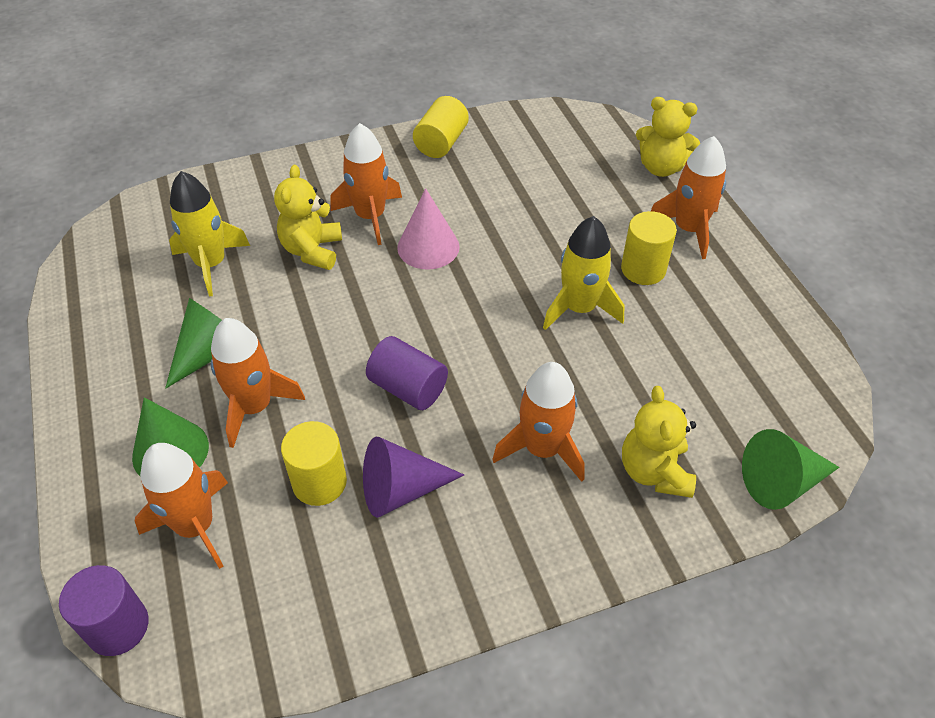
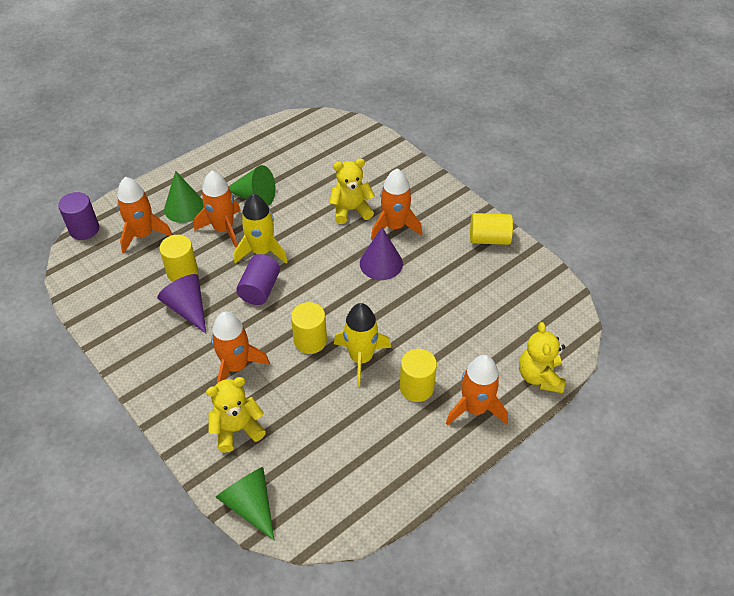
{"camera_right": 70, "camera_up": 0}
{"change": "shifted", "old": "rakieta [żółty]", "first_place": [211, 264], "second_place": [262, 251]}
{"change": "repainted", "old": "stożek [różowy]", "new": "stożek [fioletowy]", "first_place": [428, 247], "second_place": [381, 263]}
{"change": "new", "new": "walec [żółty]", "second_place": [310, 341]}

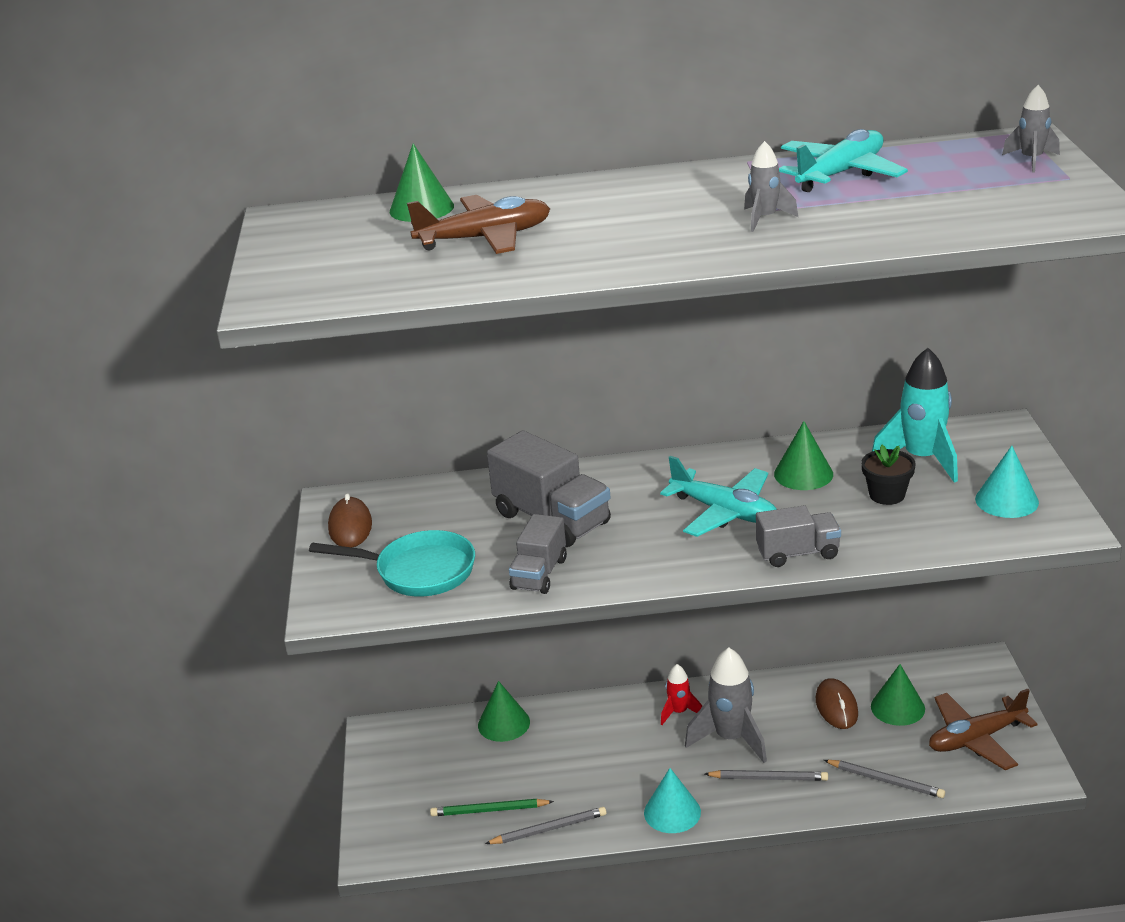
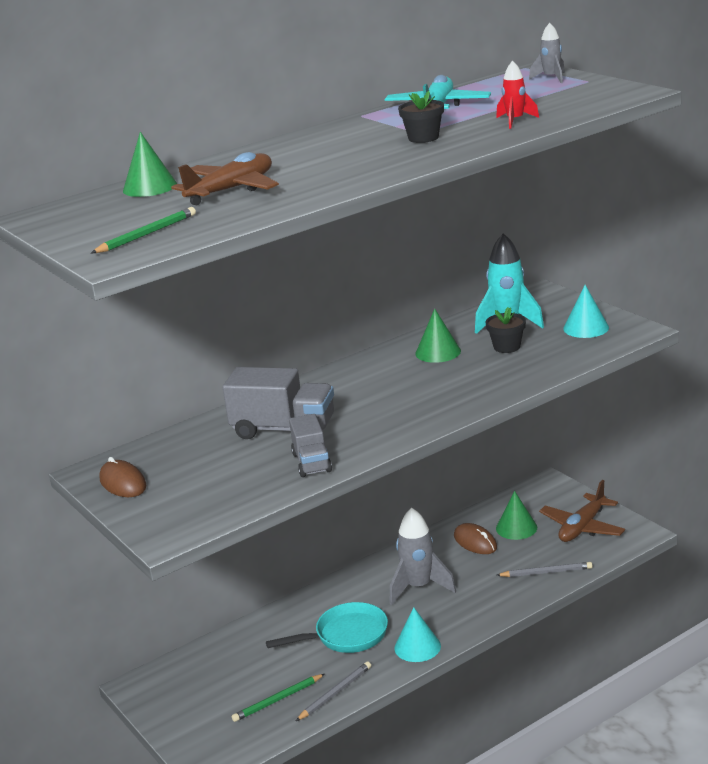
{"camera_right": -30, "camera_up": -5}
{"change": "swapped", "old": "rakieta [szary]", "new": "doniczka [czarny]", "first_place": [765, 219], "second_place": [423, 138]}
{"change": "gone", "old": "samolot [turkusowy]", "first_place": [724, 512]}
{"change": "gone", "old": "ciężarówka [szary]", "first_place": [798, 553]}
{"change": "shifted", "old": "patelnia [turkusowy]", "first_place": [418, 571], "second_place": [346, 636]}
{"change": "shifted", "old": "rakieta [czerwony]", "first_place": [679, 712], "second_place": [515, 121]}
{"change": "gone", "old": "stożek [zielony]", "first_place": [504, 723]}
{"change": "gone", "old": "ołówek [szary]", "first_place": [768, 778]}
{"change": "new", "new": "ołówek [zielony]", "second_place": [146, 234]}

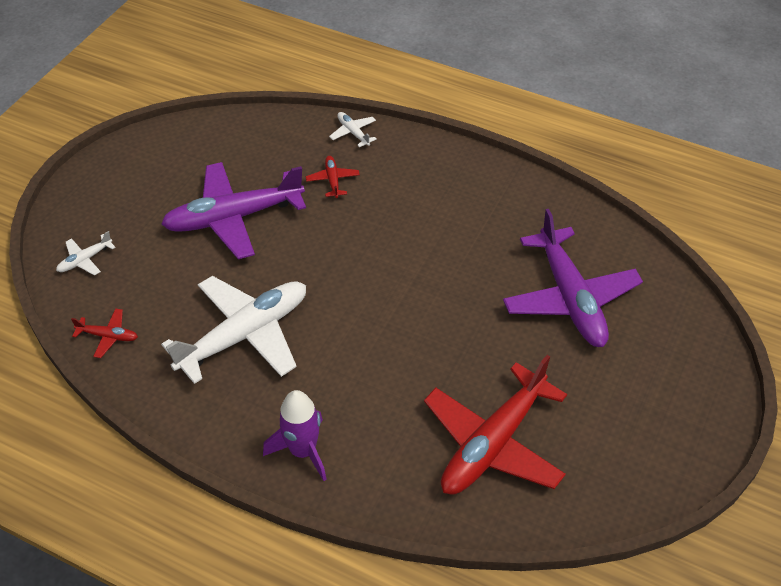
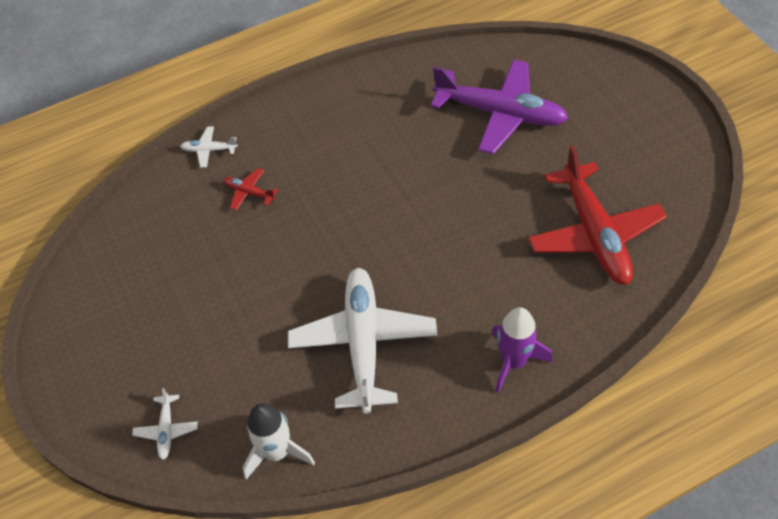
{"camera_right": -50, "camera_up": 5}
{"change": "gone", "old": "samolot [fioletowy]", "first_place": [233, 218]}
{"change": "swapped", "old": "samolot [czerwony]", "new": "rakieta [biały]", "first_place": [108, 336], "second_place": [277, 452]}

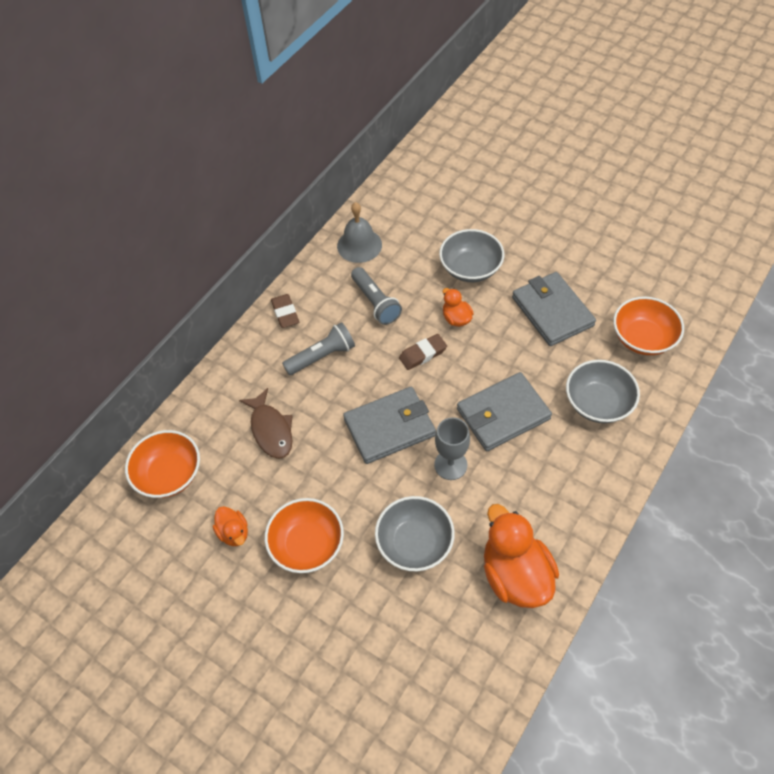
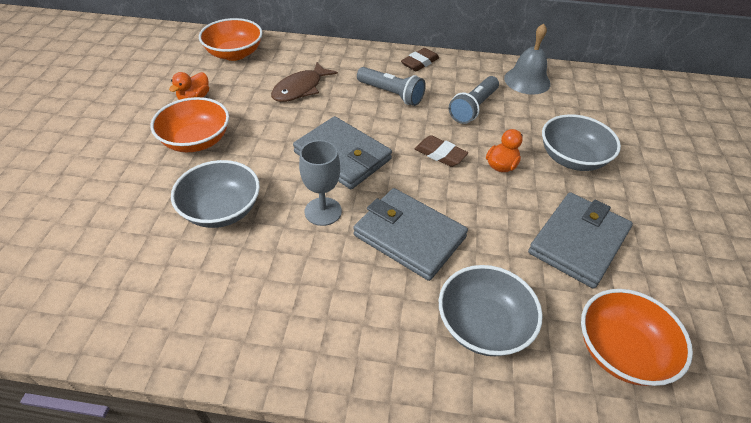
{"camera_right": 60, "camera_up": -10}
{"change": "gone", "old": "kaczka [pomarańczowy]", "first_place": [515, 575]}

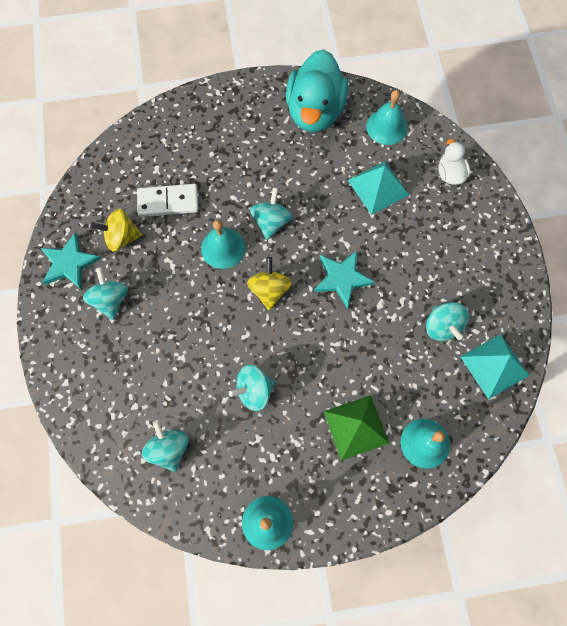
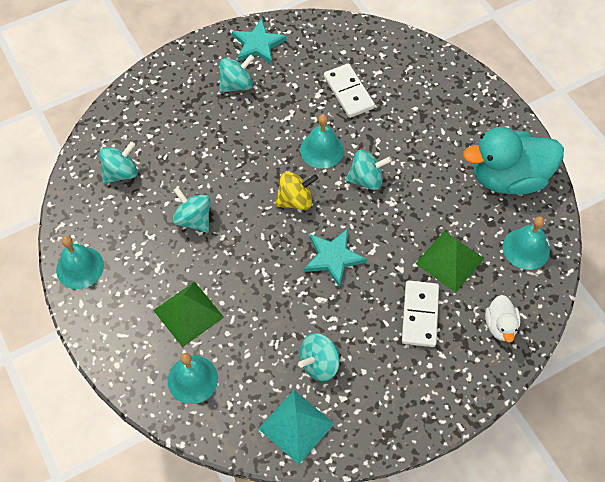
{"camera_right": 70, "camera_up": -10}
{"change": "rotated", "old": "kaczka [biały]", "first_place": [450, 174], "second_place": [500, 325], "degrees": 120}
{"change": "repainted", "old": "piramida [turkusowy]", "new": "piramida [zielony]", "first_place": [378, 187], "second_place": [450, 261]}
{"change": "gone", "old": "bączek [żółty]", "first_place": [121, 237]}
{"change": "new", "new": "kostka domina [biały]", "second_place": [420, 315]}

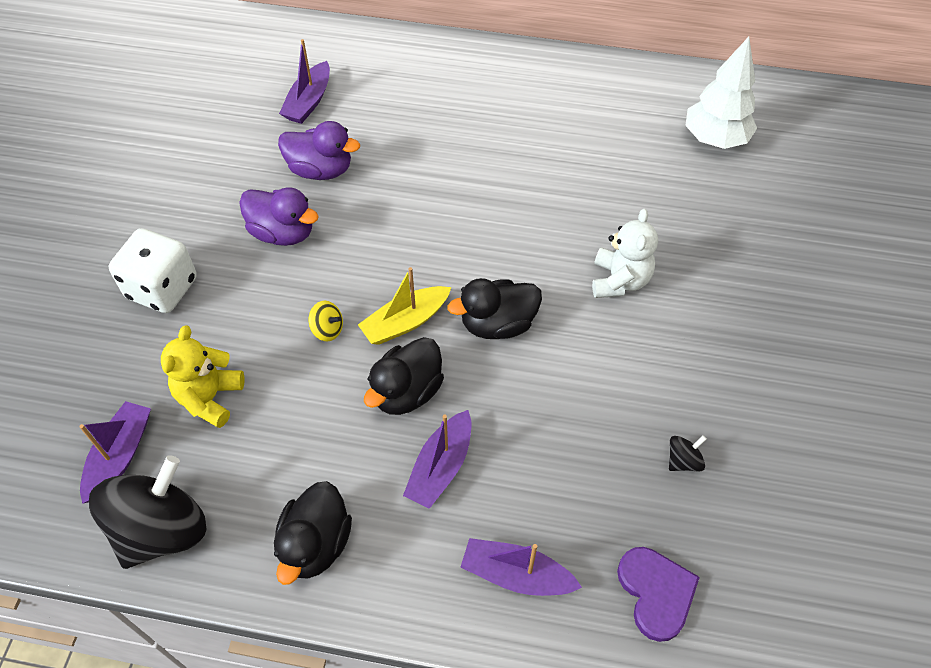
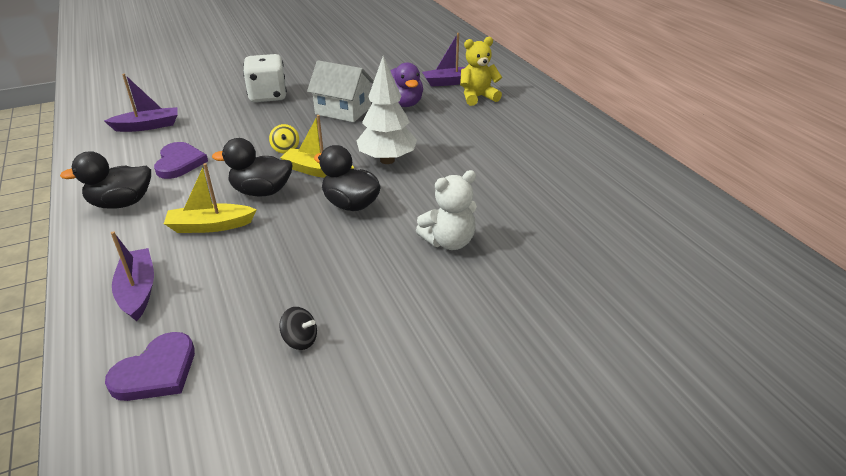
{"camera_right": 55, "camera_up": -20}
{"change": "shifted", "old": "drzewko [biały]", "first_place": [715, 139], "second_place": [387, 160]}
{"change": "swapped", "old": "kaczka [fioletowy]", "new": "domek [biały]", "first_place": [283, 233], "second_place": [343, 111]}
{"change": "shifted", "old": "miś [żółty]", "first_place": [210, 397], "second_place": [477, 97]}
{"change": "repainted", "old": "łódka [fioletowy]", "new": "łódka [żółty]", "first_place": [440, 467], "second_place": [210, 226]}
{"change": "gone", "old": "bączek [czarny]", "first_place": [162, 529]}
{"change": "new", "new": "serce [fioletowy]", "second_place": [179, 163]}

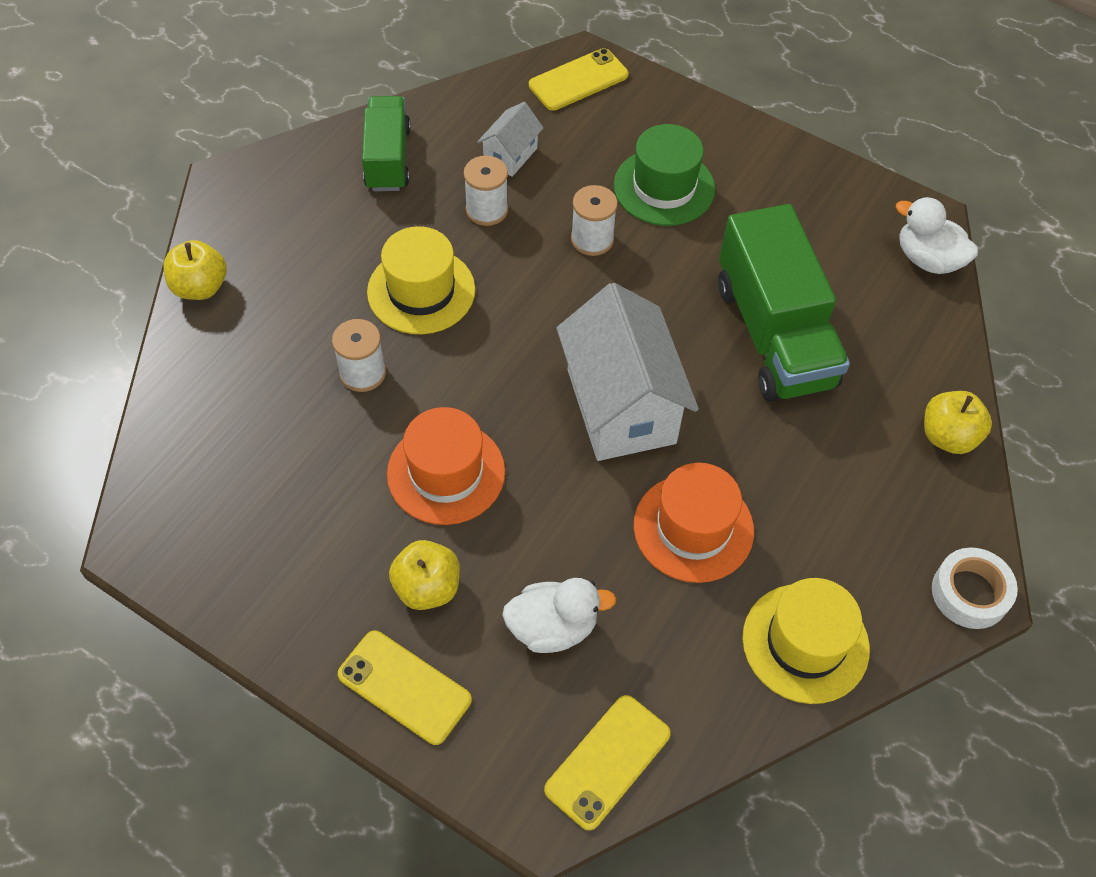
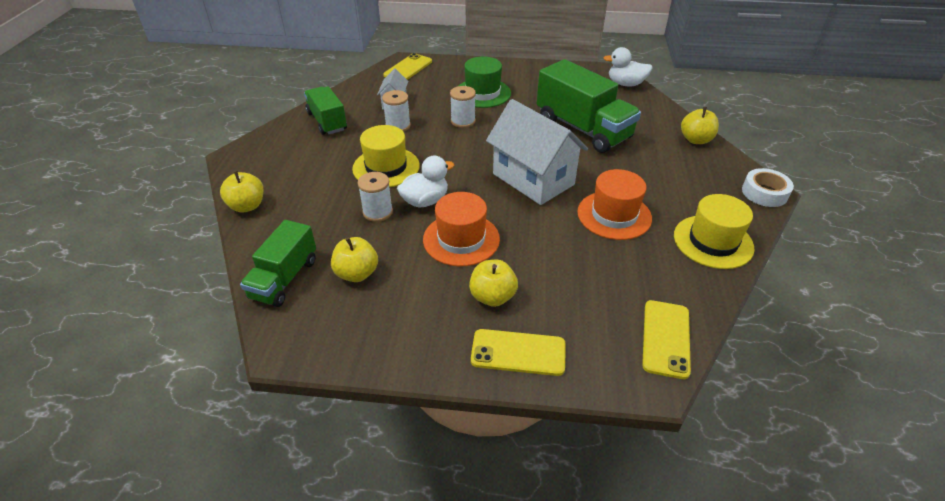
{"camera_right": -25, "camera_up": -15}
{"change": "shifted", "old": "kaczka [biały]", "first_place": [552, 627], "second_place": [425, 201]}
{"change": "new", "new": "ciężarówka [zielony]", "second_place": [284, 279]}
{"change": "new", "new": "jabłko [żółty]", "second_place": [357, 273]}

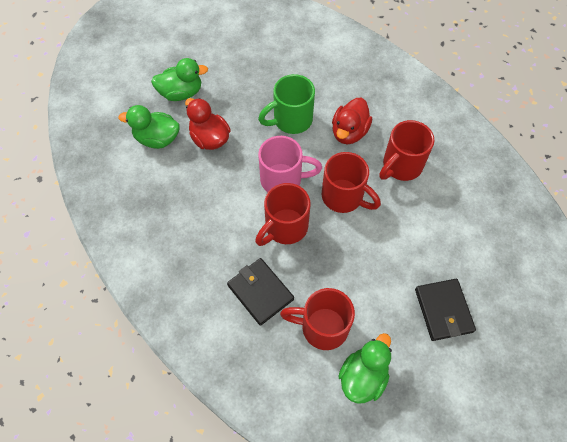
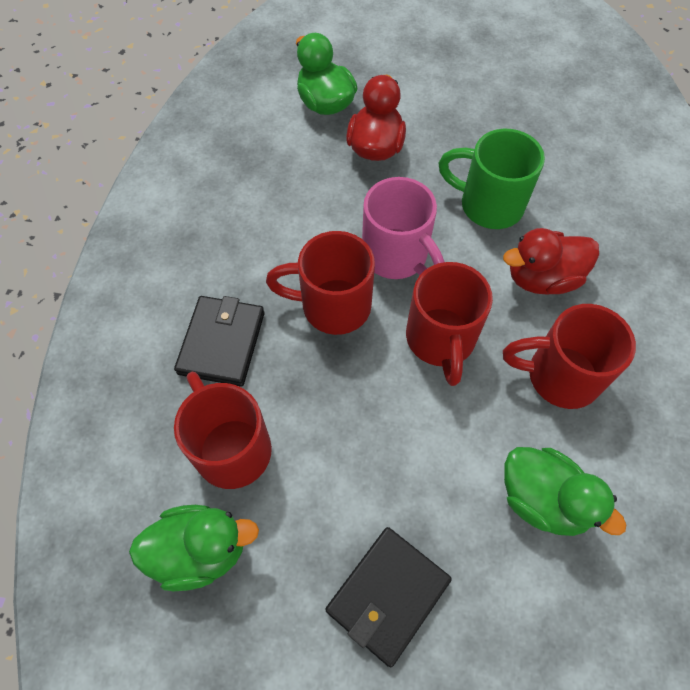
{"camera_right": 50, "camera_up": 0}
{"change": "shifted", "old": "kaczka [zielony]", "first_place": [181, 93], "second_place": [542, 499]}

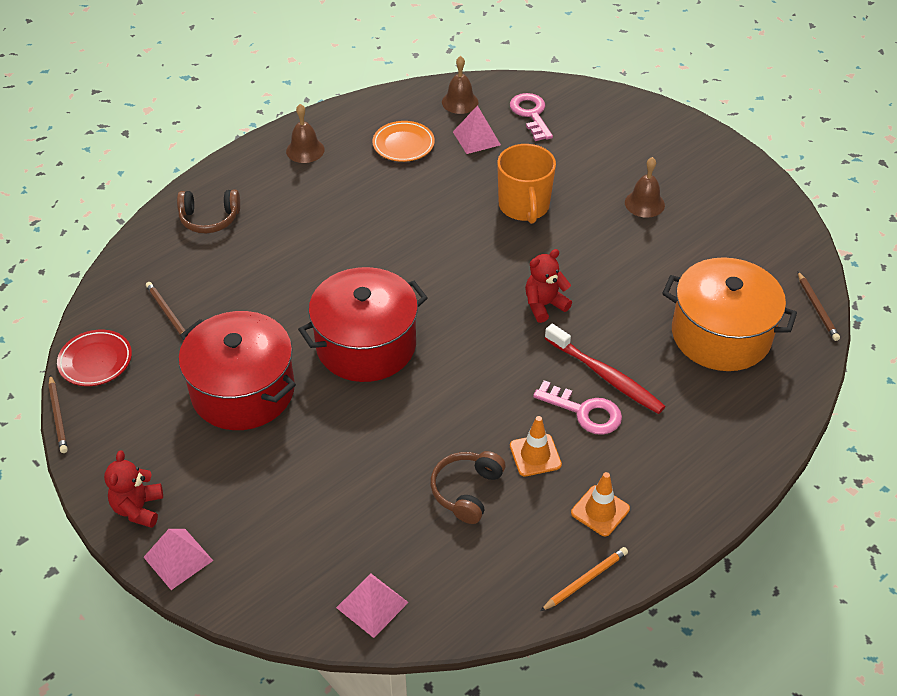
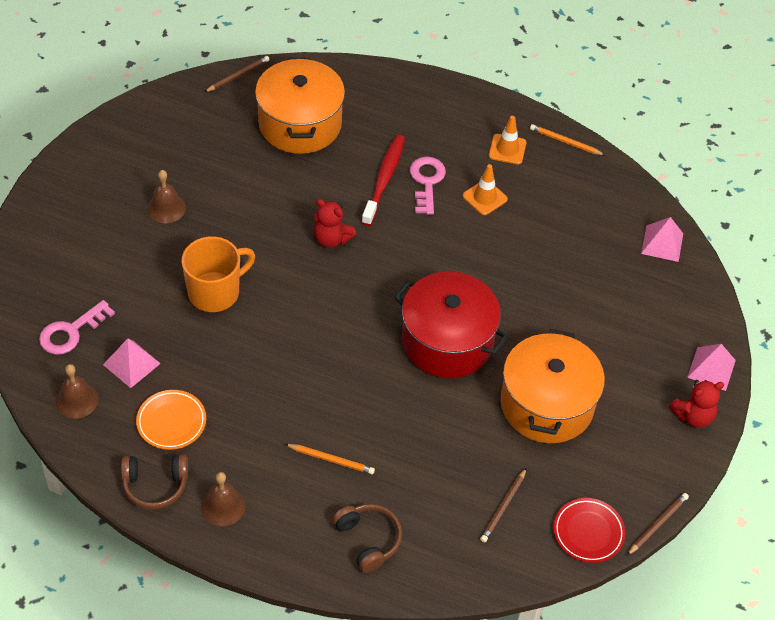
{"camera_right": -120, "camera_up": 5}
{"change": "repainted", "old": "garnek [czerwony]", "new": "garnek [pomarańczowy]", "first_place": [243, 391], "second_place": [547, 404]}
{"change": "shifted", "old": "słuchawki [brązowy]", "first_place": [466, 491], "second_place": [155, 485]}
{"change": "new", "new": "ołówek [pomarańczowy]", "second_place": [331, 460]}

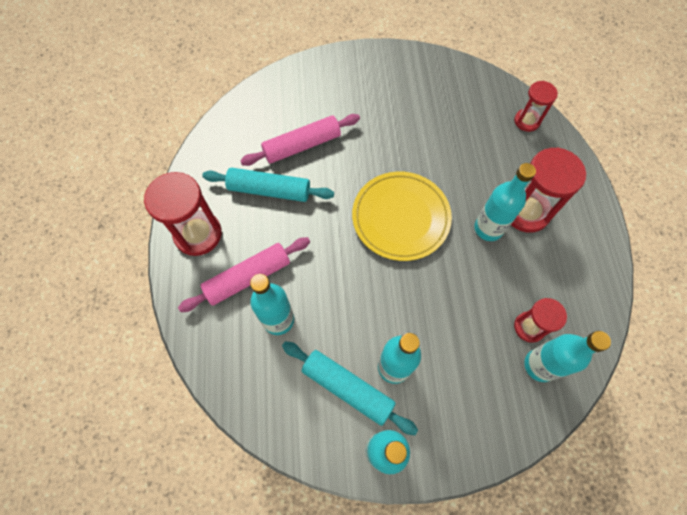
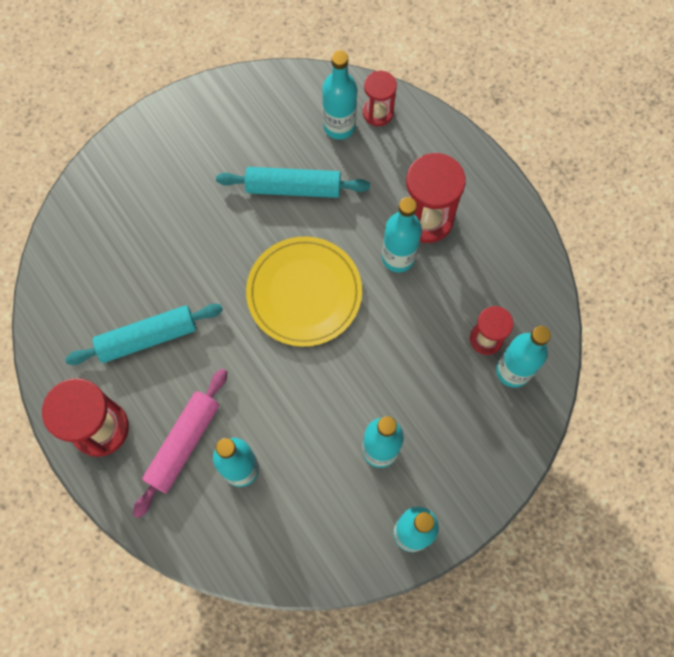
{"camera_right": -30, "camera_up": 5}
{"change": "gone", "old": "wałek do ciasta [różowy]", "first_place": [302, 146]}
{"change": "shifted", "old": "wałek do ciasta [turkusowy]", "first_place": [347, 388], "second_place": [293, 187]}
{"change": "new", "new": "butelka [turkusowy]", "second_place": [339, 126]}

